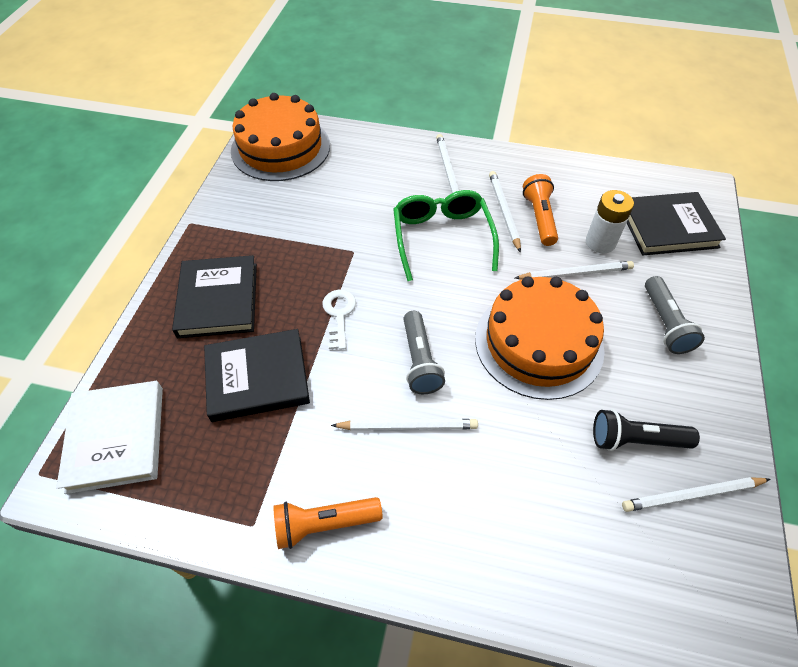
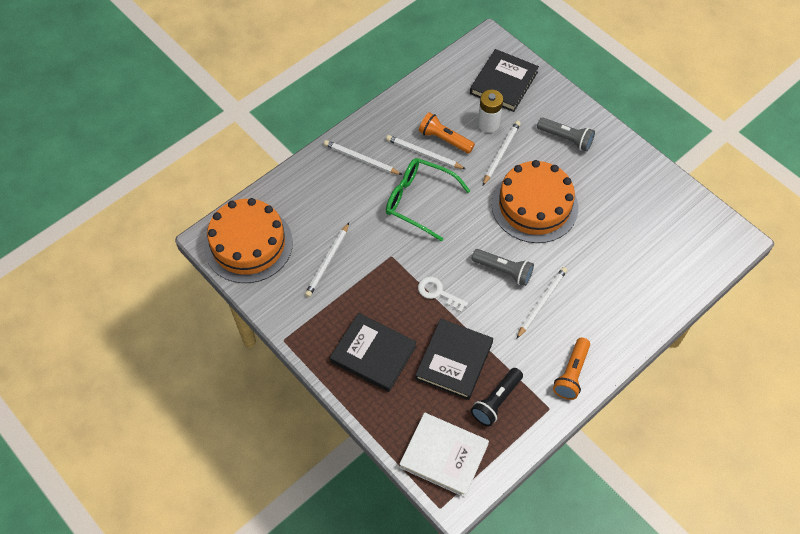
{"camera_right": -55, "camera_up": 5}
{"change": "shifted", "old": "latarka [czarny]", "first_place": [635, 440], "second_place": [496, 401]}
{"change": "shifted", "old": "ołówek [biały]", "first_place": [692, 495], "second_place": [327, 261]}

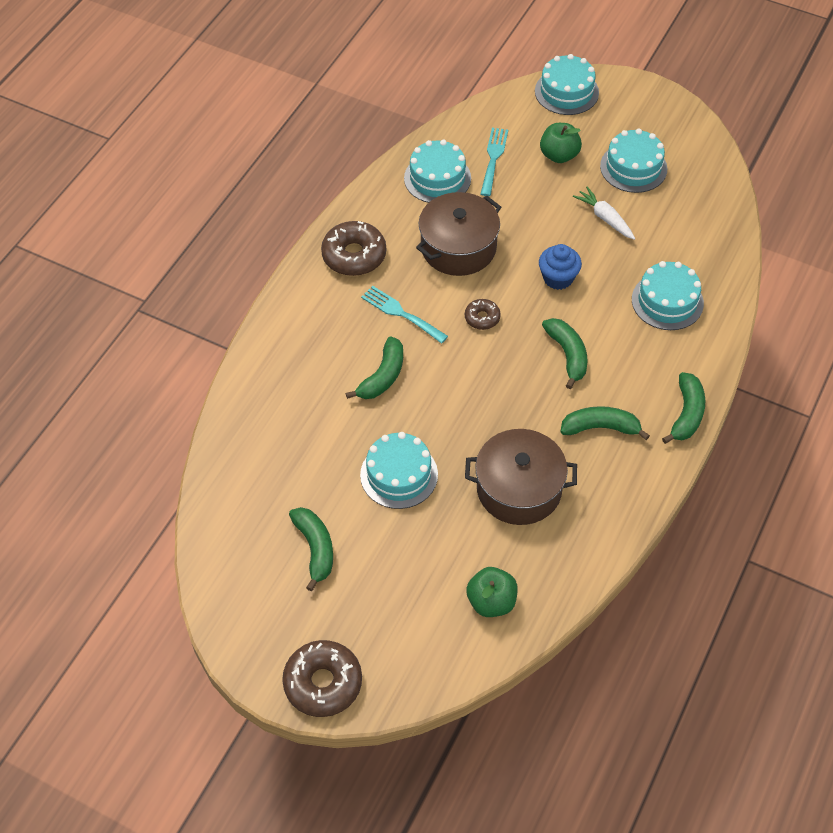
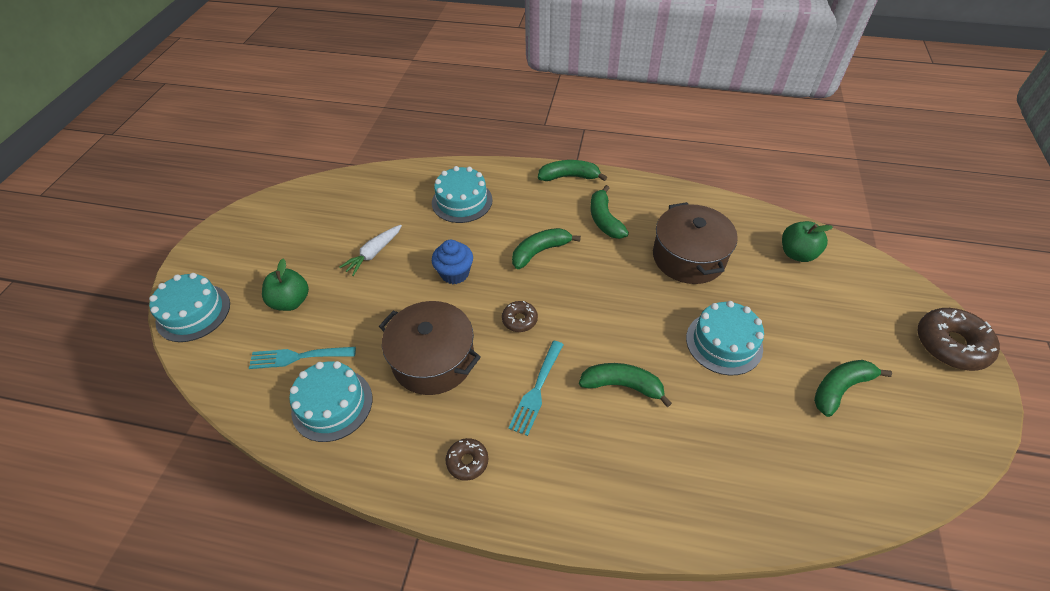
{"camera_right": -105, "camera_up": -5}
{"change": "gone", "old": "tort [turkusowy]", "first_place": [633, 167]}
{"change": "scaled", "old": "donut [brązowy]", "first_place": [354, 255], "second_place": [467, 461], "factor": 0.54}

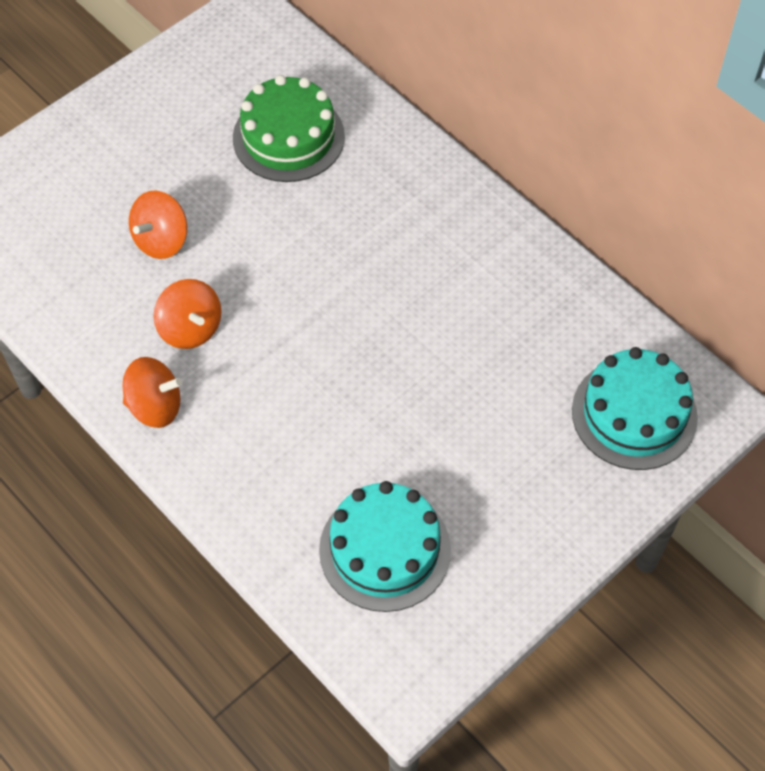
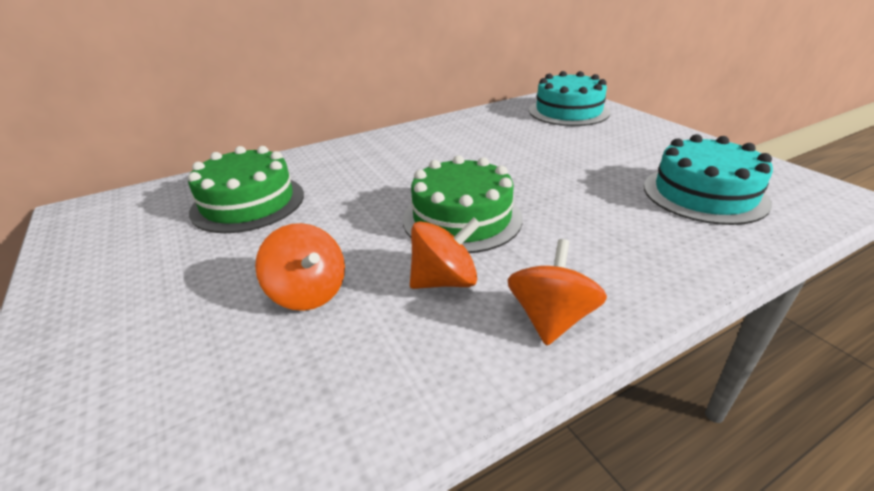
{"camera_right": -75, "camera_up": -25}
{"change": "new", "new": "tort [zielony]", "second_place": [462, 218]}

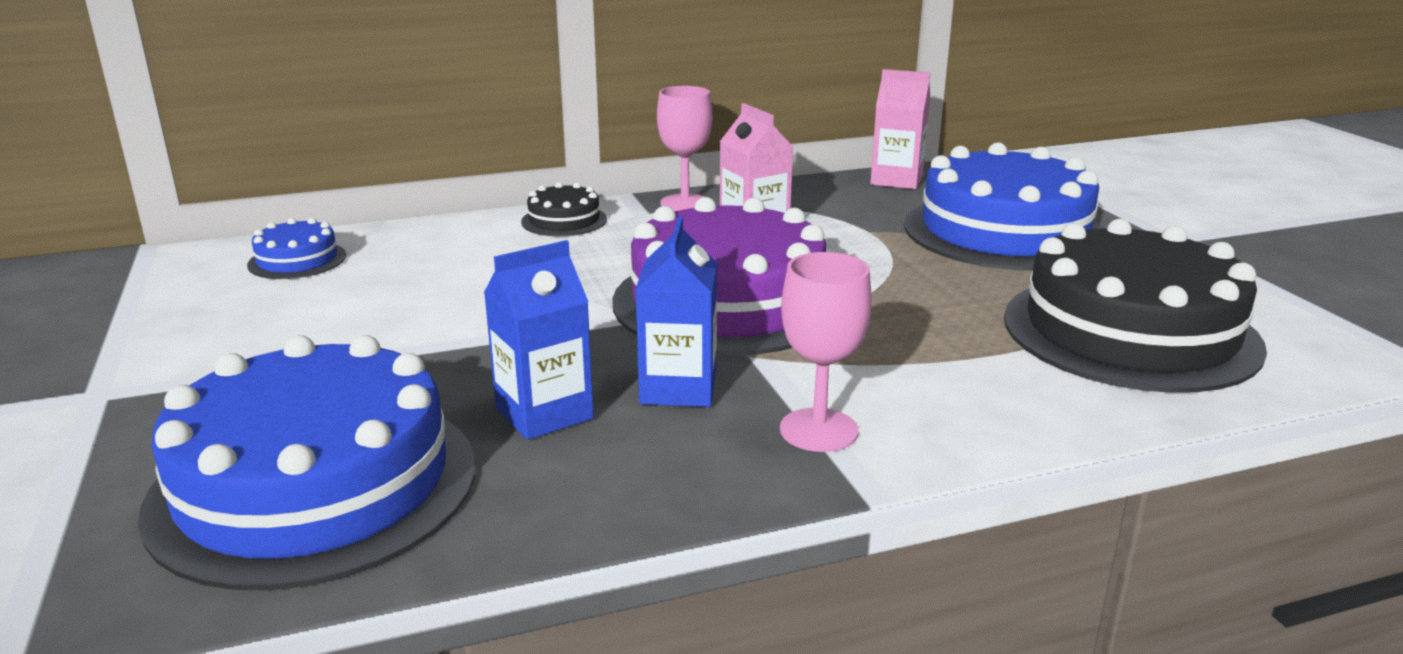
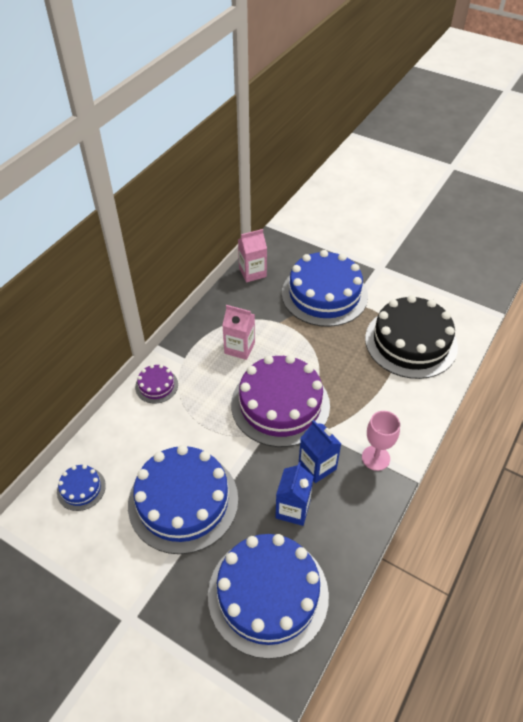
{"camera_right": -40, "camera_up": 25}
{"change": "gone", "old": "kielich [różowy]", "first_place": [685, 203]}
{"change": "repainted", "old": "tort [czarny]", "new": "tort [fioletowy]", "first_place": [564, 220], "second_place": [156, 386]}
{"change": "new", "new": "tort [niebieski]", "second_place": [183, 501]}

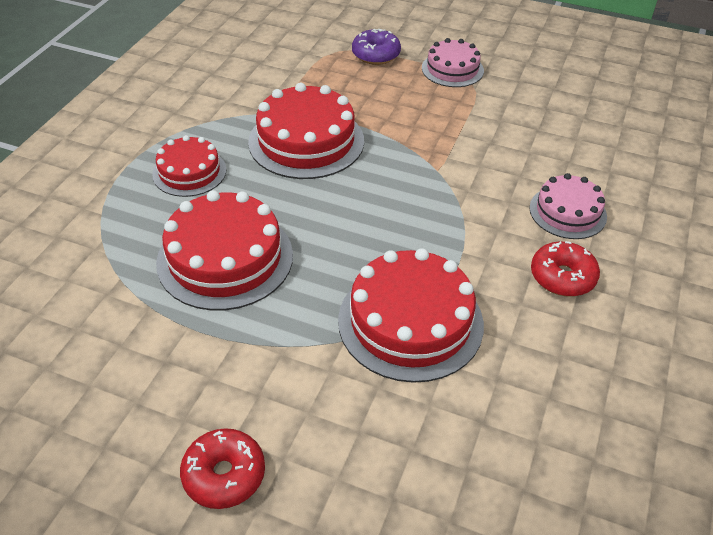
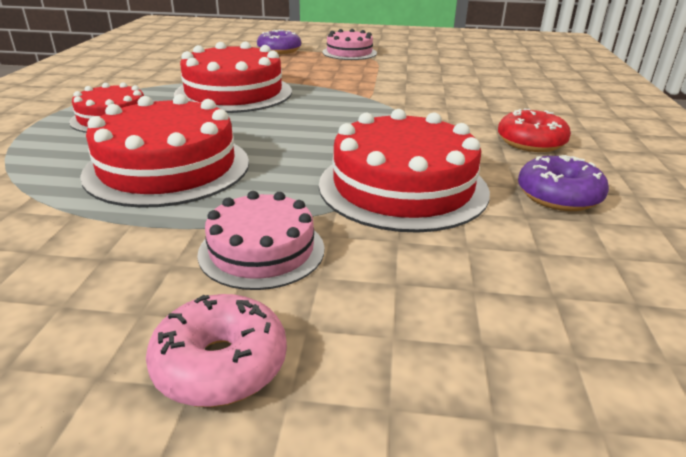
{"camera_right": -15, "camera_up": -15}
{"change": "shifted", "old": "tort [różowy]", "first_place": [567, 212], "second_place": [262, 250]}
{"change": "repainted", "old": "donut [czerwony]", "new": "donut [różowy]", "first_place": [224, 475], "second_place": [220, 364]}
{"change": "new", "new": "donut [fioletowy]", "second_place": [558, 196]}

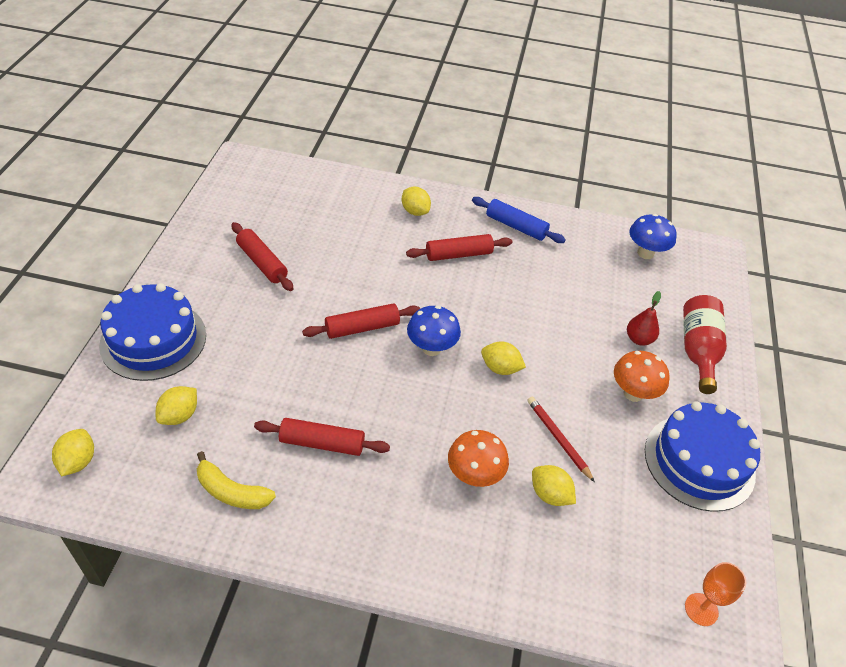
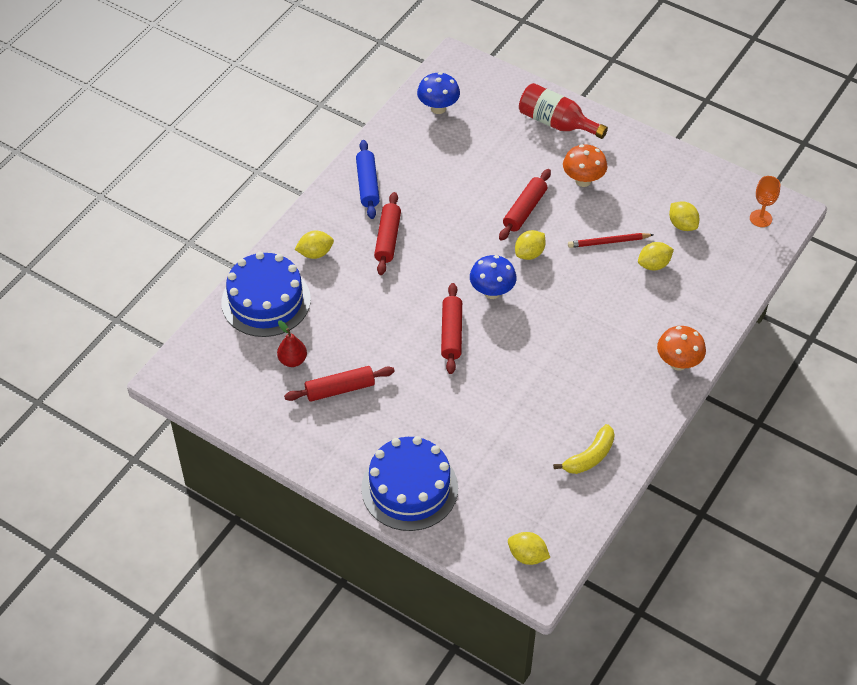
{"camera_right": -65, "camera_up": 5}
{"change": "rotated", "old": "wałek do ciasta [niebieski]", "first_place": [516, 226], "second_place": [367, 185], "degrees": -60}
{"change": "shifted", "old": "gruszka [czerwony]", "first_place": [639, 339], "second_place": [292, 360]}
{"change": "shifted", "old": "cytryna [żółty]", "first_place": [179, 415], "second_place": [682, 225]}
{"change": "shifted", "old": "tort [niebieski]", "first_place": [699, 461], "second_place": [266, 301]}
{"change": "shifted", "old": "wałek do ciasta [czerwony]", "first_place": [322, 443], "second_place": [524, 210]}
{"change": "shifted", "old": "grzyb [pomarańczowy]", "first_place": [474, 476], "second_place": [678, 363]}

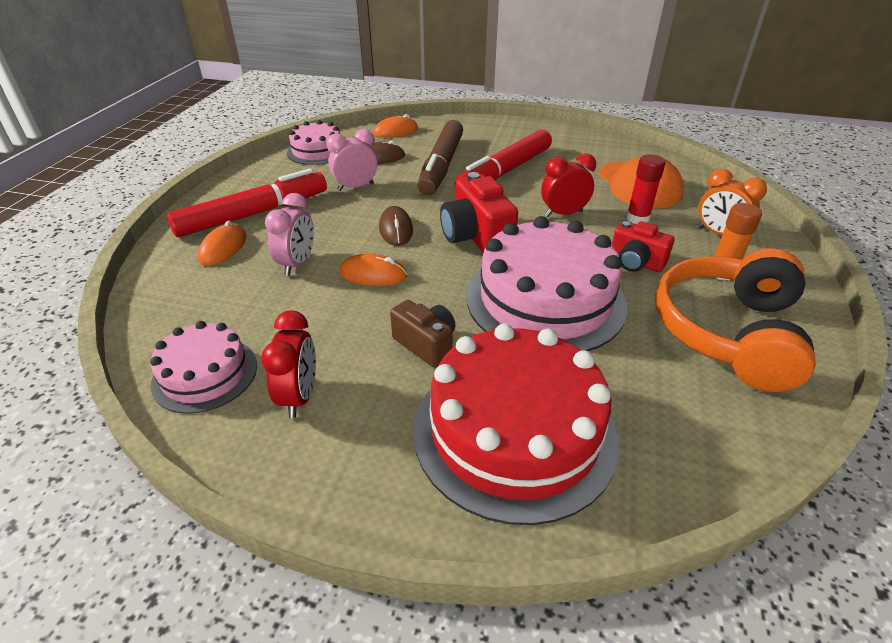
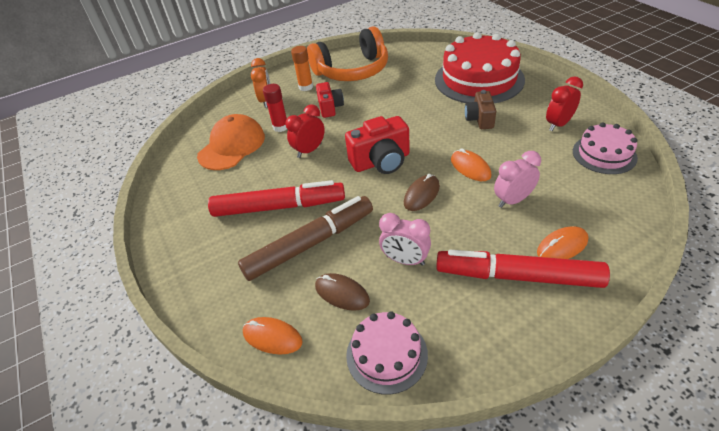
{"camera_right": -130, "camera_up": 5}
{"change": "rotated", "old": "budzik [czerwony]", "first_place": [563, 214], "second_place": [309, 150], "degrees": 105}
{"change": "rotated", "old": "aparat fotograficzny [czerwony]", "first_place": [476, 237], "second_place": [381, 161], "degrees": 45}
{"change": "gone", "old": "tort [różowy]", "first_place": [545, 300]}

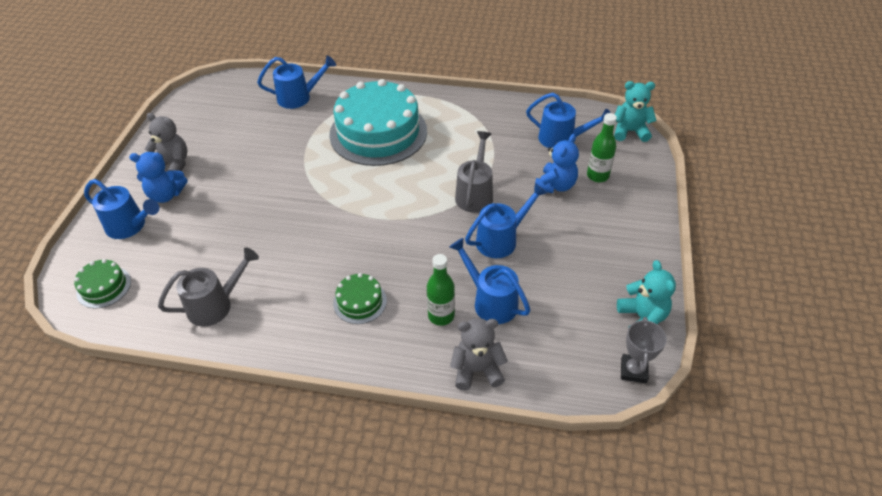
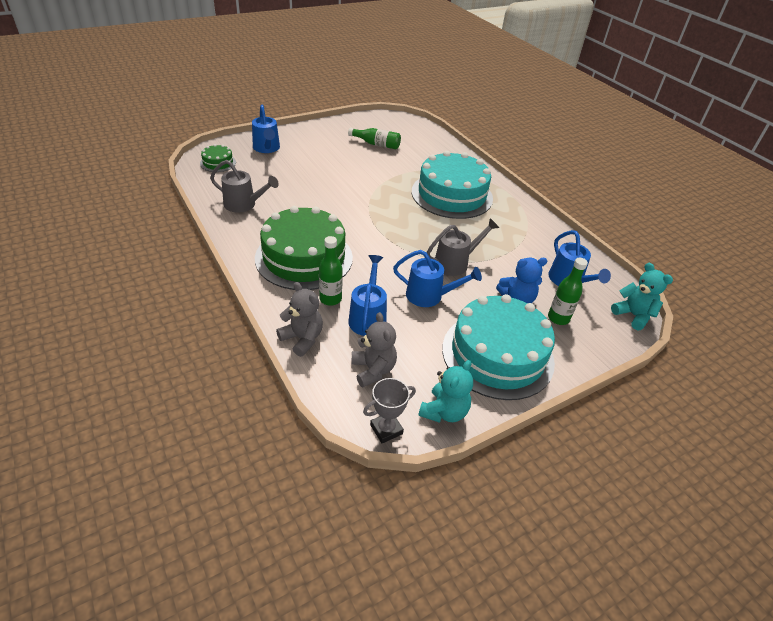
{"camera_right": 45, "camera_up": -5}
{"change": "gone", "old": "konewka [niebieski]", "first_place": [299, 97]}
{"change": "shifted", "old": "miś [szary]", "first_place": [173, 165], "second_place": [373, 370]}
{"change": "gone", "old": "miś [niebieski]", "first_place": [166, 195]}
{"change": "scaled", "old": "tort [zielony]", "first_place": [360, 302], "second_place": [304, 257], "factor": 2.28}
{"change": "new", "new": "butelka [zielony]", "second_place": [376, 144]}
{"change": "new", "new": "tort [turkusowy]", "second_place": [497, 354]}

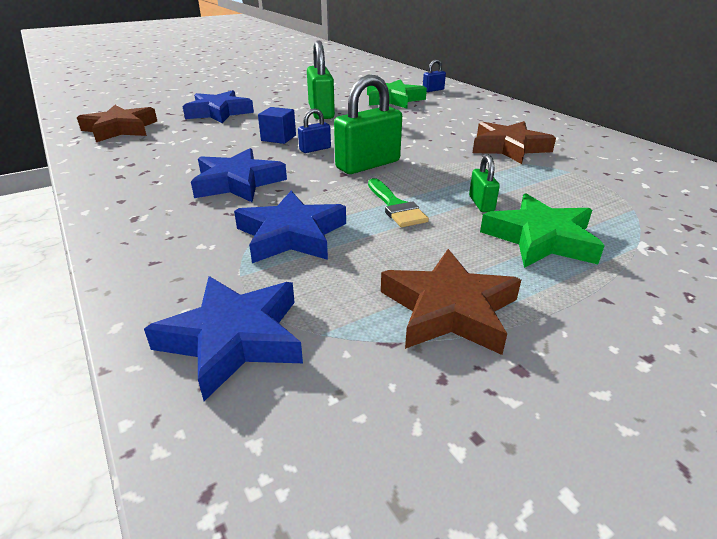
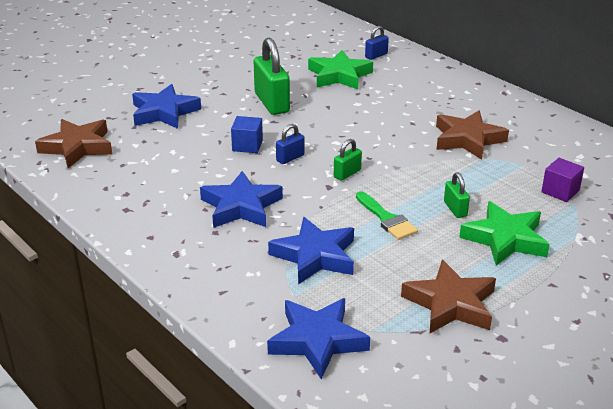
{"camera_right": -10, "camera_up": 0}
{"change": "scaled", "old": "kłódka [zielony]", "first_place": [368, 165], "second_place": [347, 173], "factor": 0.51}
{"change": "new", "new": "sześcian [fioletowy]", "second_place": [560, 191]}

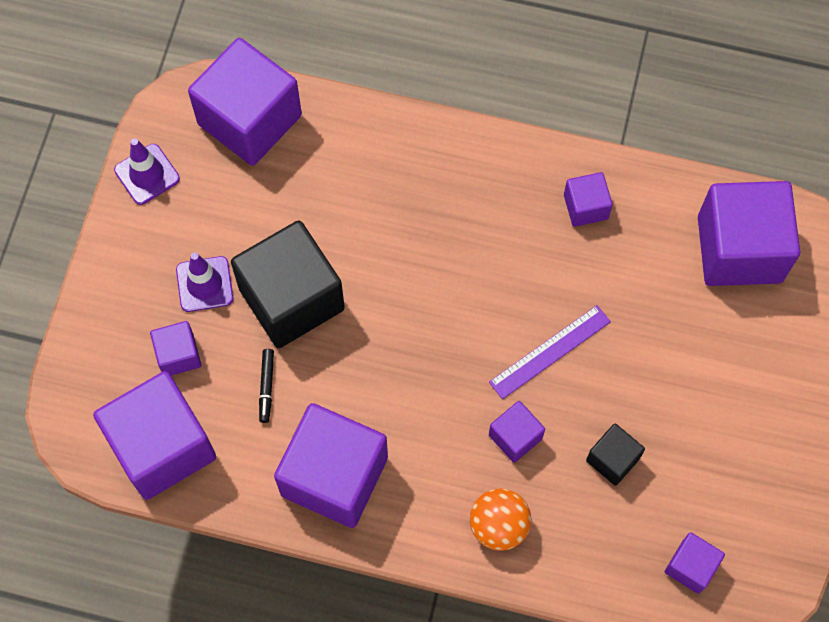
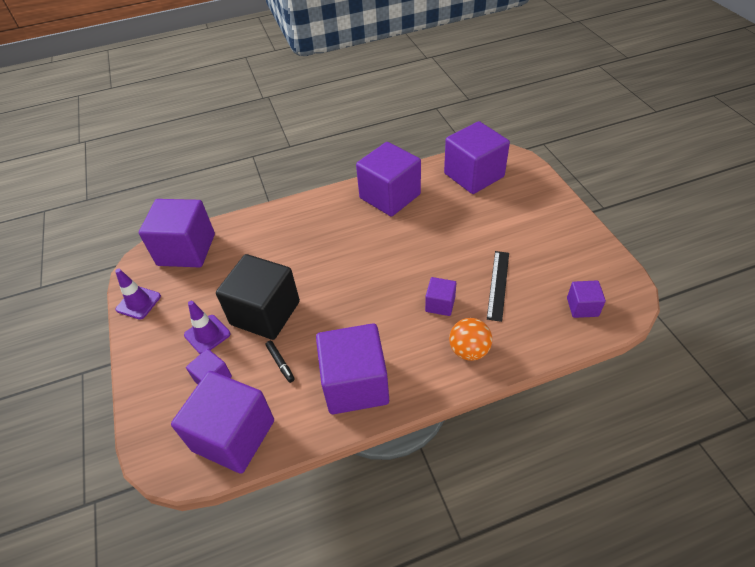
{"camera_right": -30, "camera_up": -20}
{"change": "scaled", "old": "sześcian [fioletowy]", "first_place": [585, 207], "second_place": [390, 196], "factor": 2.08}
{"change": "gone", "old": "linijka [fioletowy]", "first_place": [550, 351]}
{"change": "swapped", "old": "sześcian [czarny]", "new": "linijka [czarny]", "first_place": [612, 459], "second_place": [498, 284]}

